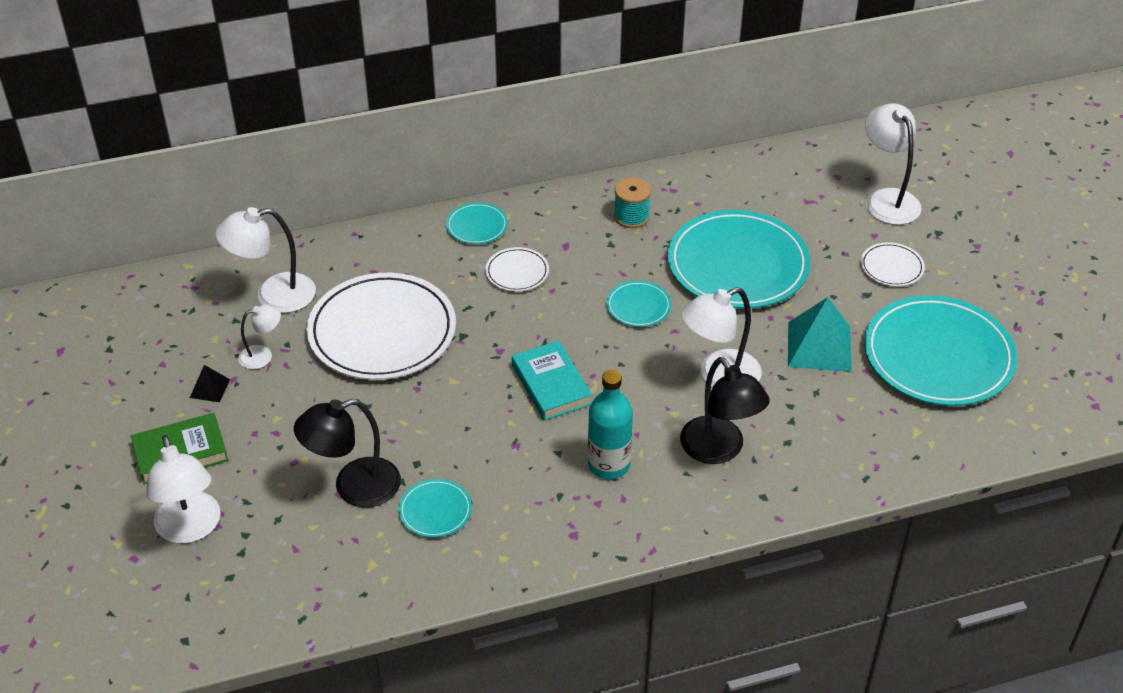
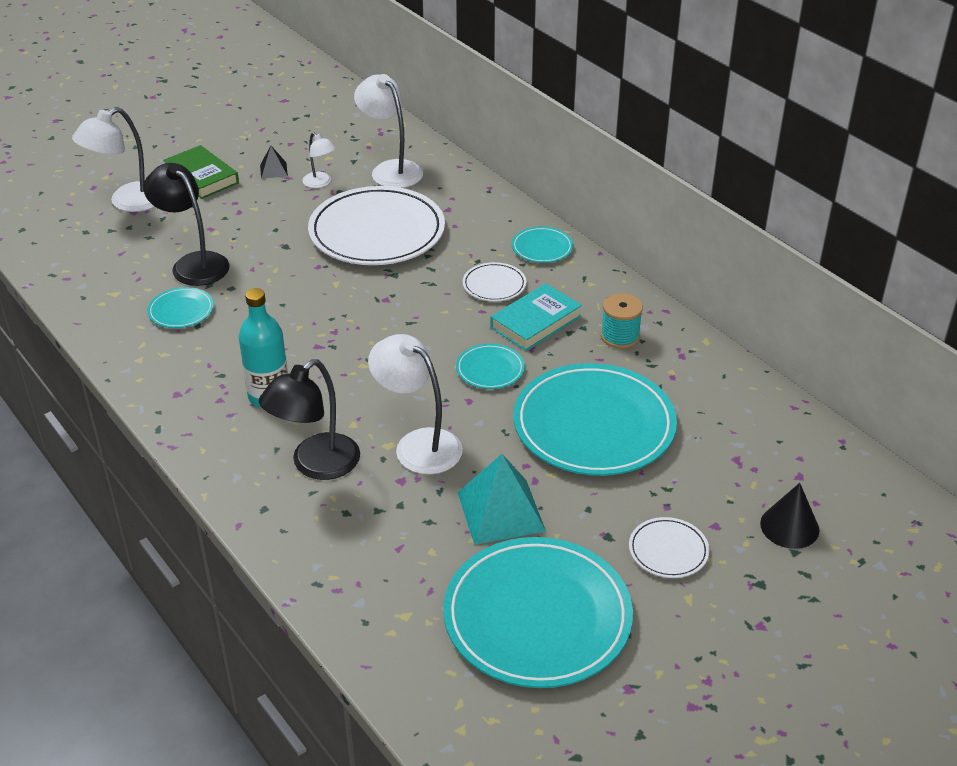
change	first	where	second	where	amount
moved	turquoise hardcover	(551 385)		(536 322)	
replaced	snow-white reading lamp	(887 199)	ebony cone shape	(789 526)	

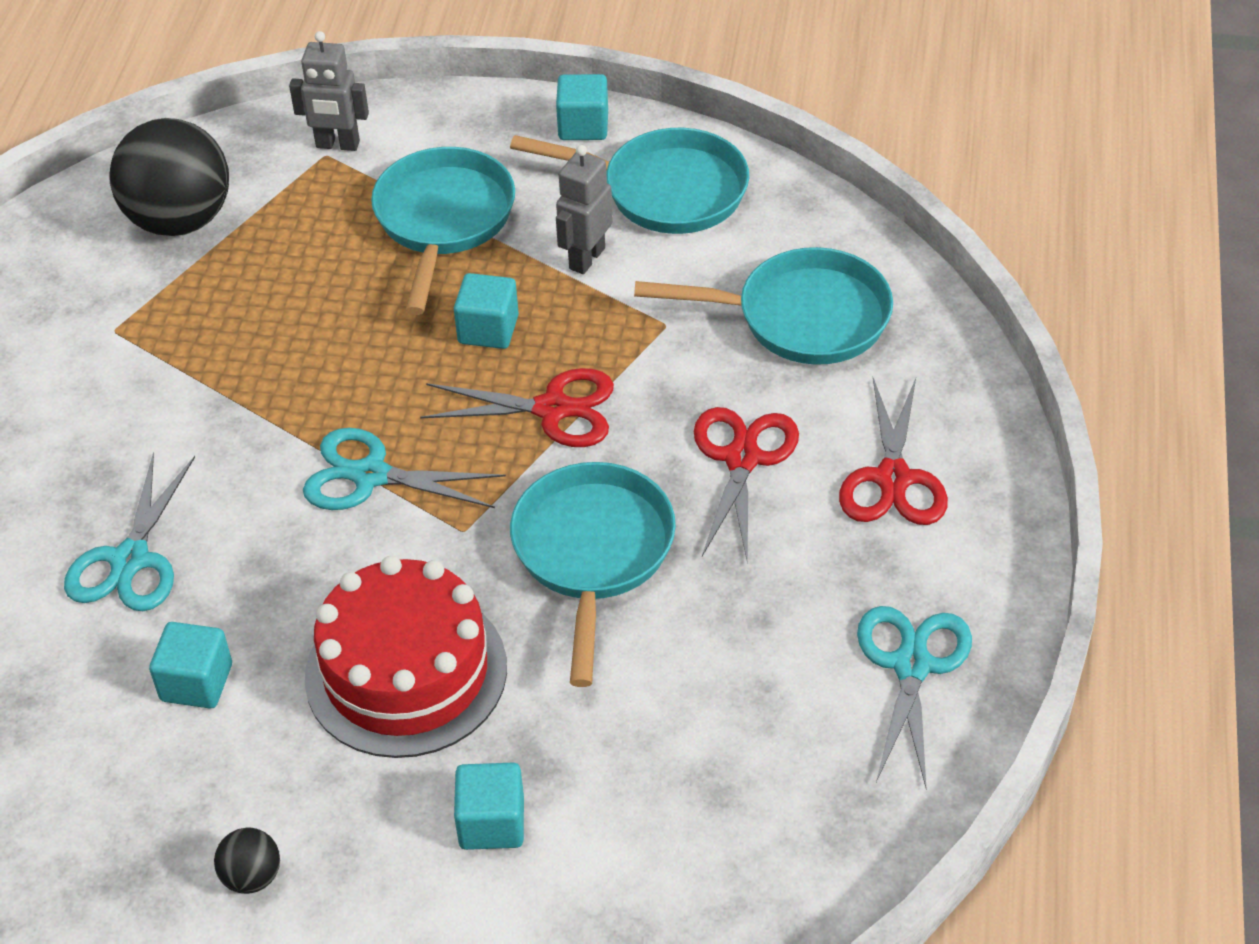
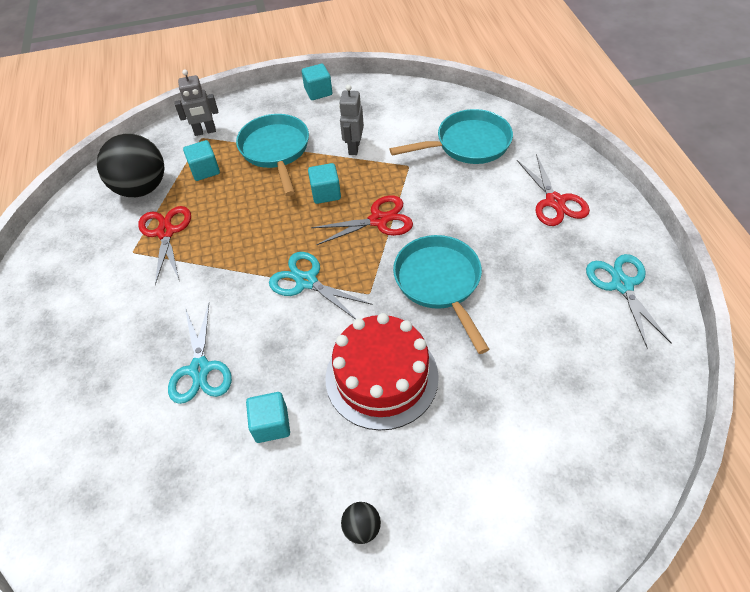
change	first	where	second	where	amount
removed	turquoise skillet	(665 190)			
moved	turquoise solid cube	(492 823)		(205 170)	
moved	red scissors	(742 458)		(166 232)	
turned	turquoise scissors	(370 475)		(306 281)	45 degrees clockwise

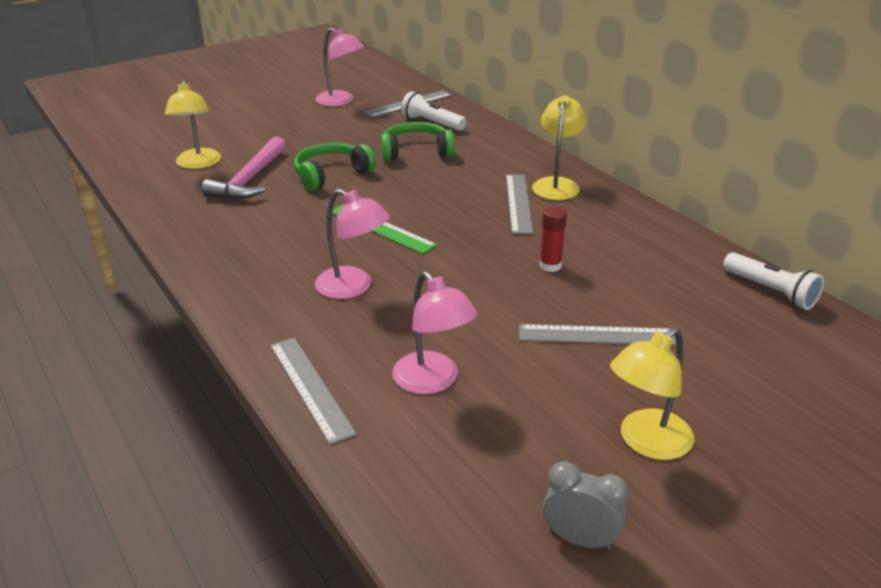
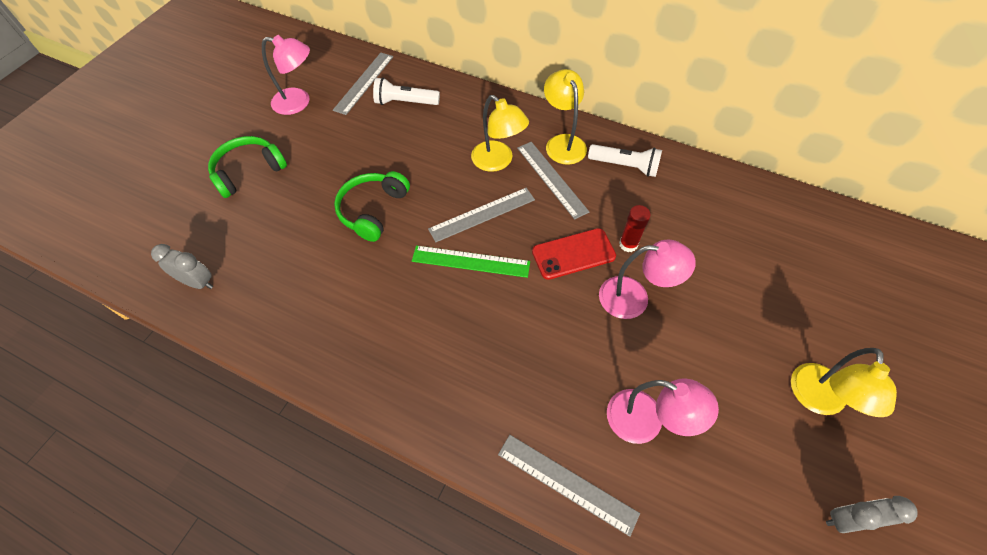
change	first	where	second	where	amount
removed	rosy carpenter's hammer	(249 179)			
added			gray clock	(198 282)	
added			red mobile phone	(573 254)	
moved	bright yellow reading lamp	(198 164)		(498 161)	
moved	rosy reading lamp	(353 287)		(634 298)	
moved	emerald over-ear headphones	(416 152)		(248 171)	
moved	gray ruler	(596 335)		(482 214)	
moved	snow-white pocket torch	(770 291)		(625 166)	

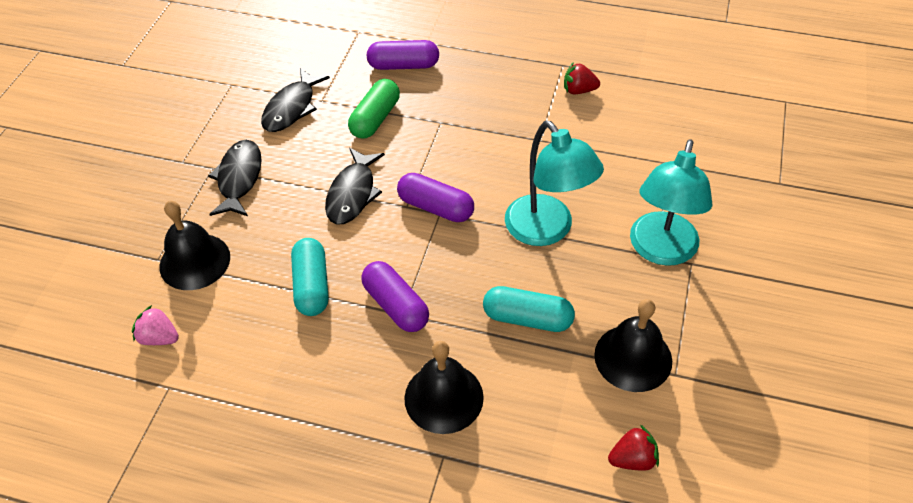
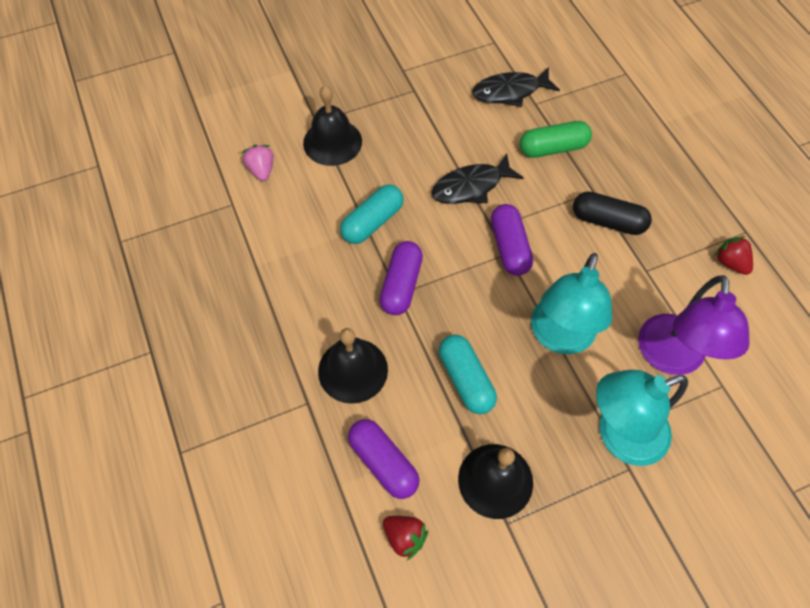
change	first	where	second	where	amount
removed	ebony toy fish	(239 178)			
added			ebony pill	(608 221)	
added			purple reading lamp	(671 358)	
moved	purple pill	(403 65)		(383 463)	

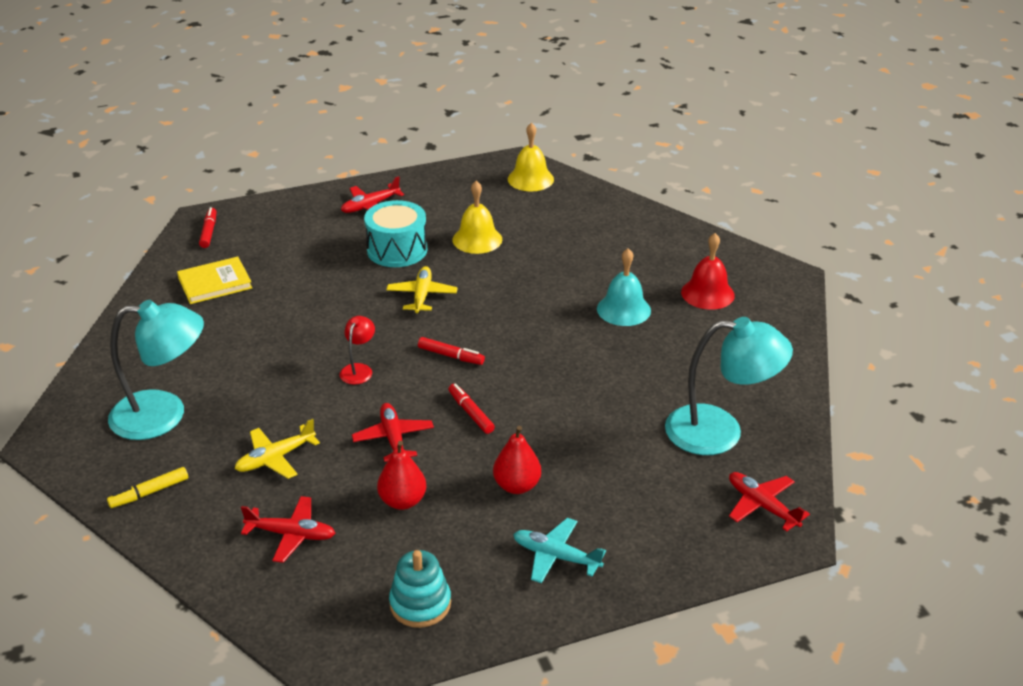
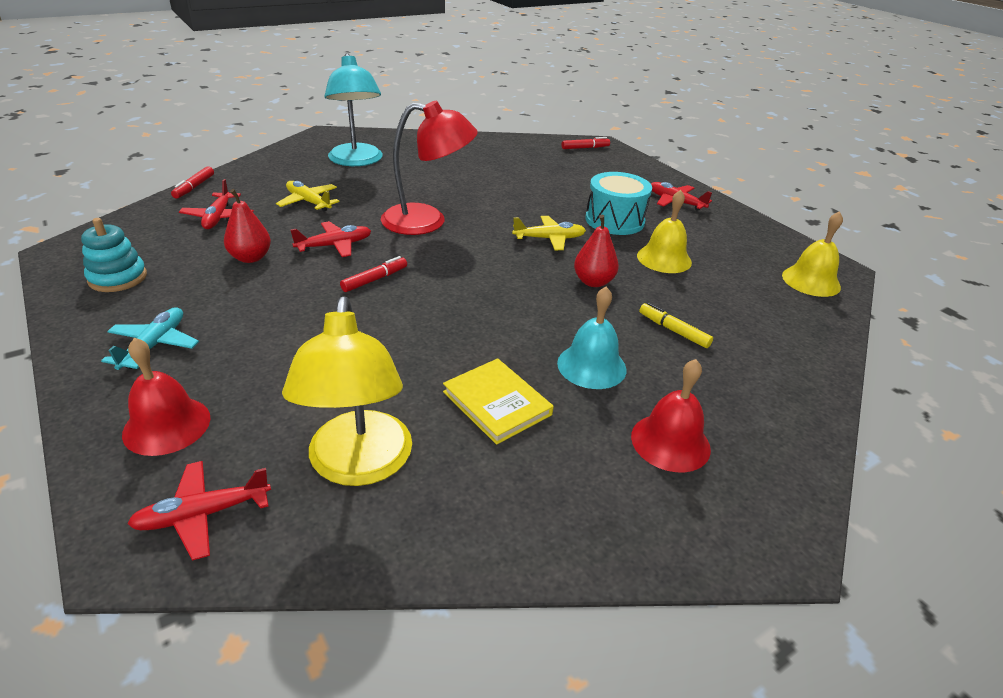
change	first	where	second	where	amount
added			red hand bell	(167 425)	
moved	bright yellow marker pen	(149 493)		(673 330)	
moved	bright yellow hardcover	(215 283)		(497 403)	
moved	red marker pen	(451 356)		(194 187)	
moved	red toy pear	(517 486)		(593 282)	
recoloured	turquoise reading lamp	(720 432)	bright yellow reading lamp	(359 465)	
turned	red toy plane	(762 506)		(202 514)	150 degrees counterclockwise
resized	red reading lamp	(359 369)		(427 221)	x2.17

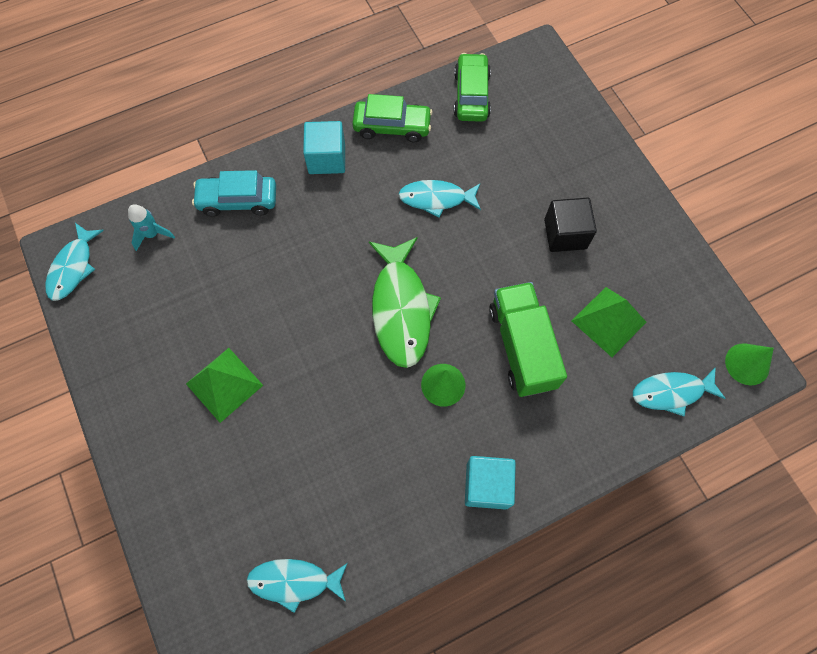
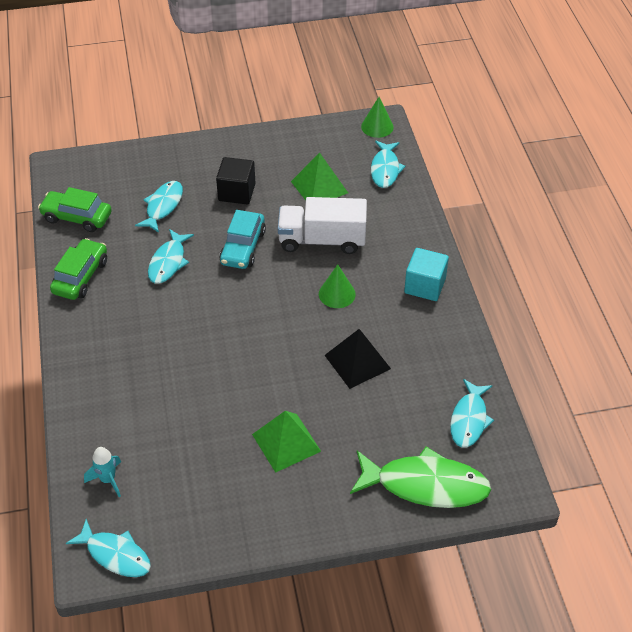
change	first	where	second	where	amount
removed	turquoise solid cube	(327 158)			
added			turquoise toy fish	(163 206)	
added			ebony pyramid shape	(357 361)	
moved	turquoise automobile	(238 200)		(243 247)	
moved	emerald toy fish	(401 309)		(425 485)	
recoloured	emerald truck	(521 347)	snow-white truck	(322 240)	

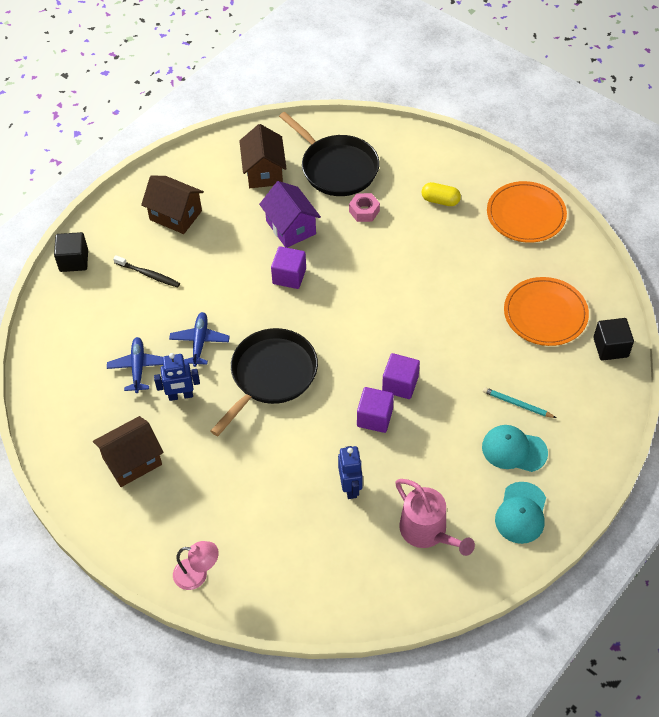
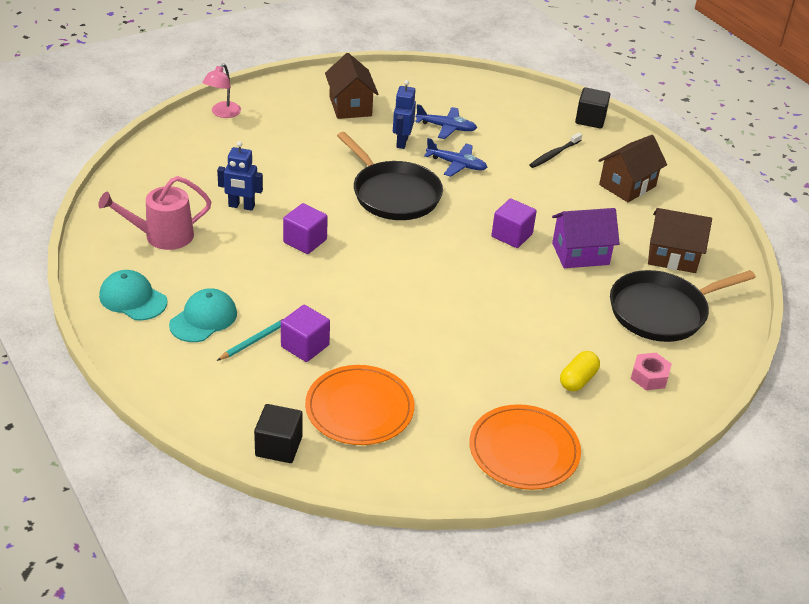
change	first	where	second	where	amount
moved	rosy hex nut	(364 211)		(649 377)	
moved	purple solid cube	(400 384)		(305 346)	

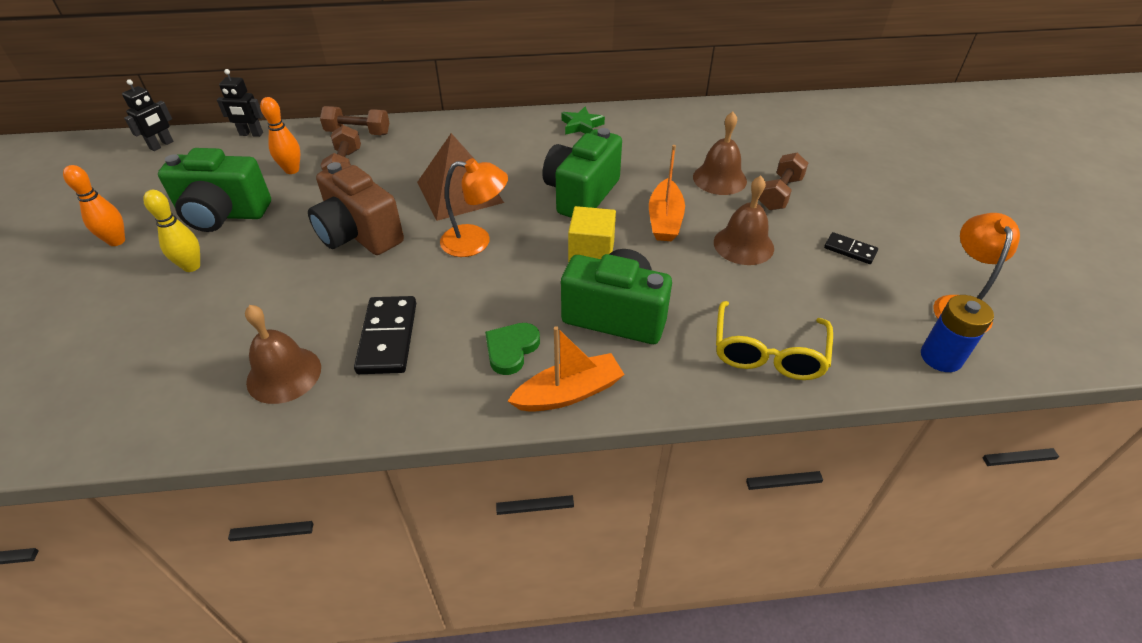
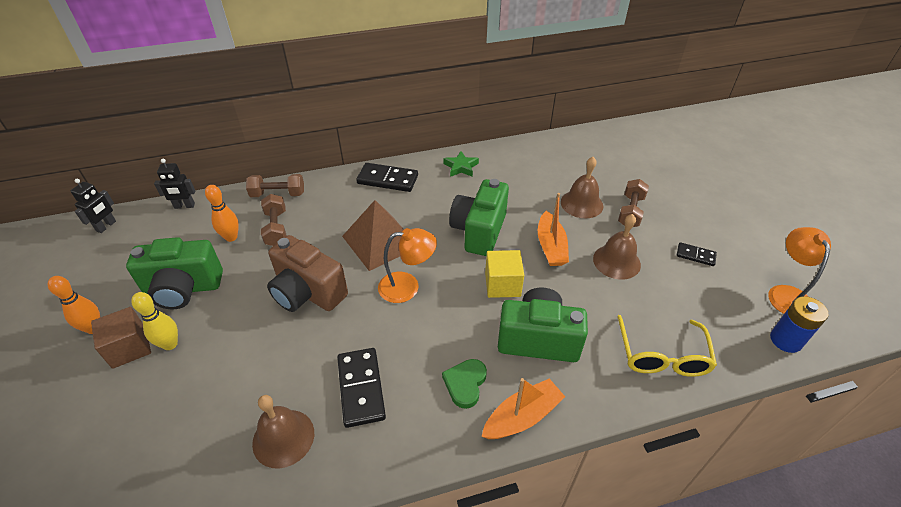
change	first	where	second	where	amount
added			brown solid cube	(129 347)	
added			ebony domino	(388 179)	

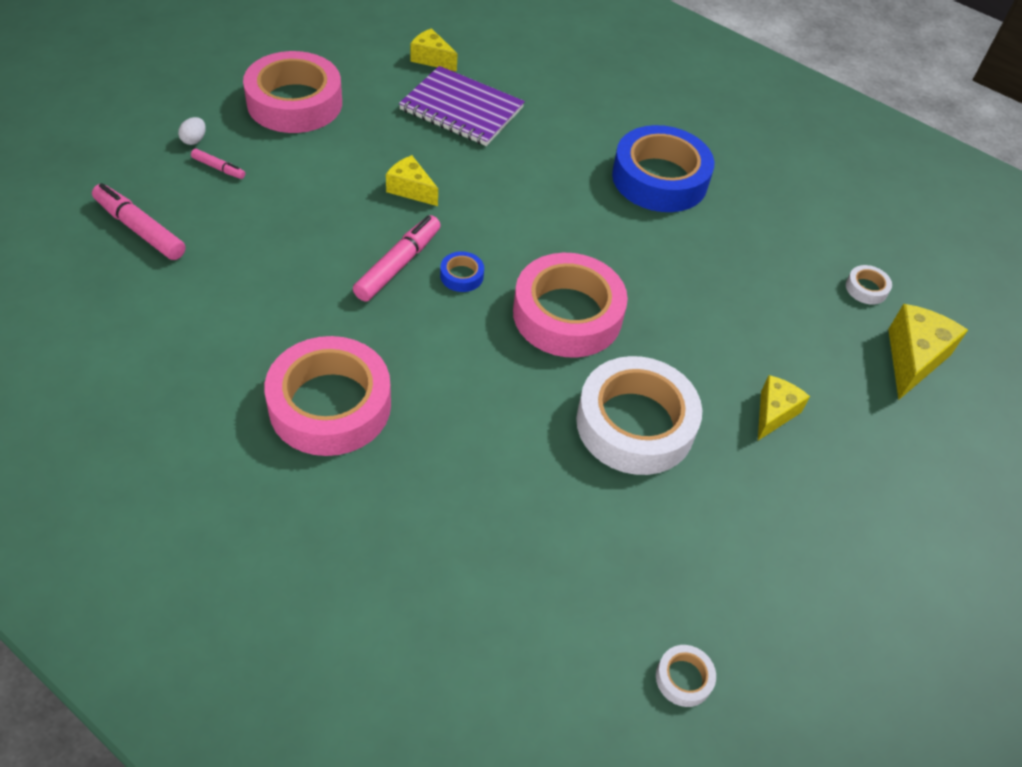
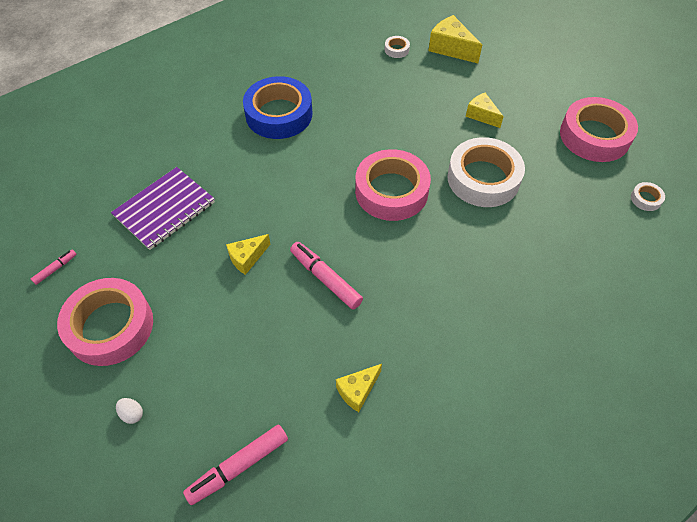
change	first	where	second	where	amount
removed	blue sticky tape	(461 276)			
moved	rosy marker pen	(219 168)		(55 269)	
moved	rosy sticky tape	(330 405)		(594 136)	
moved	bright yellow cheese wedge	(431 59)		(357 391)	

